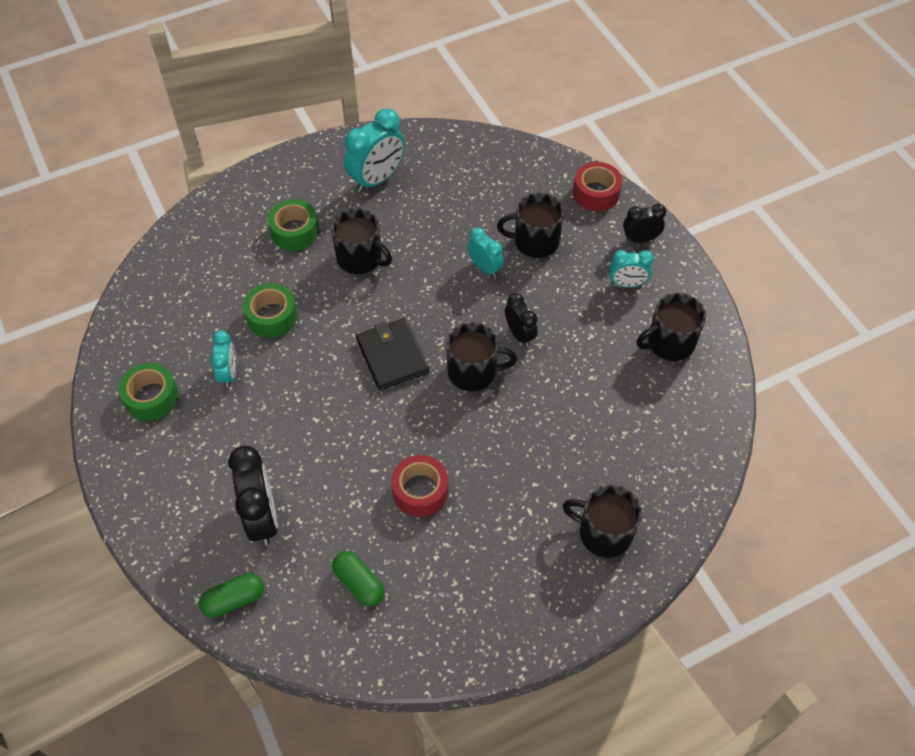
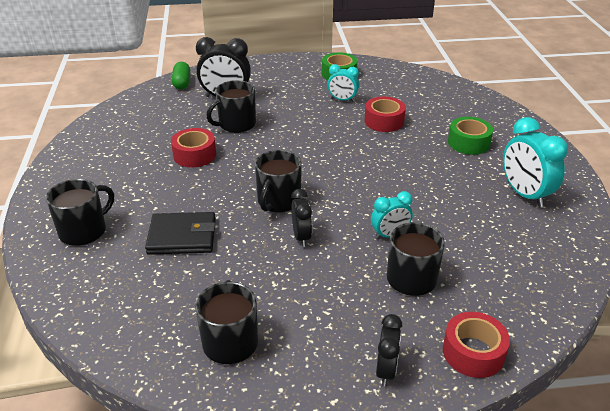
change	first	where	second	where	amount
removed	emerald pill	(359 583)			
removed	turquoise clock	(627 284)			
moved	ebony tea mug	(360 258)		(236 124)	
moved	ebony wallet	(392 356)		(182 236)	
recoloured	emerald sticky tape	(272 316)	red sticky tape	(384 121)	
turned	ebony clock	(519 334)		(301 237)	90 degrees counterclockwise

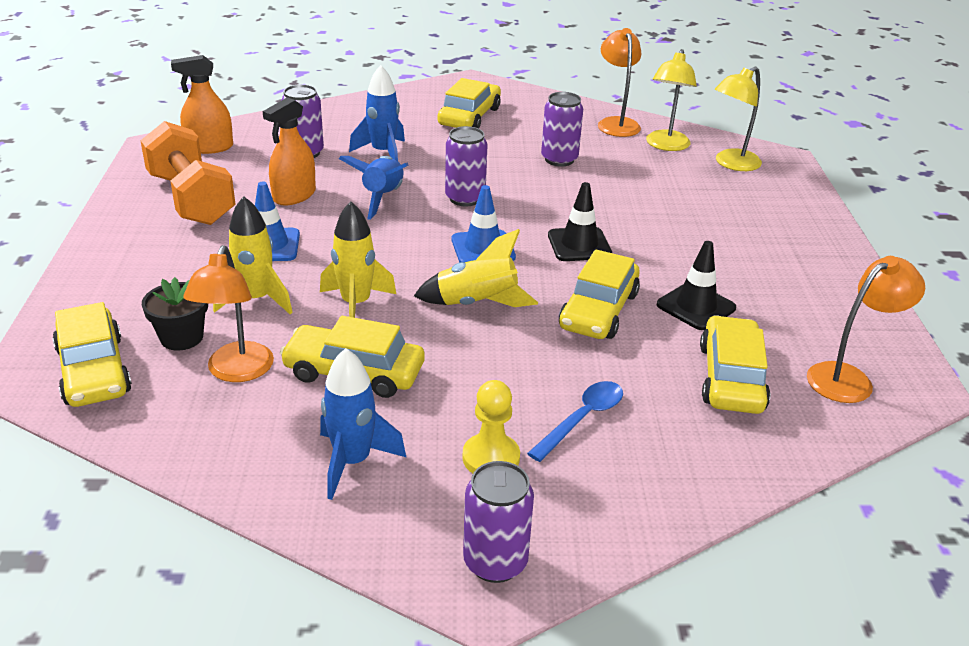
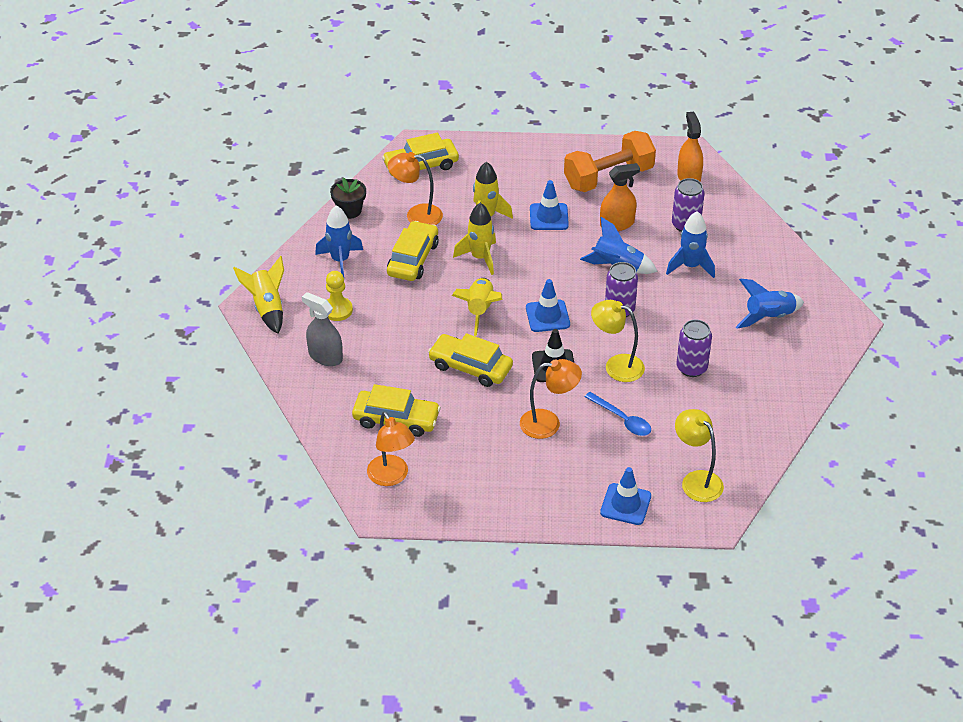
change	first	where	second	where	amount
removed	ebony road cone	(696 306)			
added			gray sprayer	(325 356)	
added			blue road cone	(625 504)	
moved	ebony flower pot	(182 337)		(349 210)	
moved	blue spoon	(582 419)		(622 419)	
moved	bright orange reading lamp	(616 123)		(548 423)	
moved	bright yellow reading lamp	(666 146)		(616 366)	
replaced	bright yellow automobile	(469 117)	blue spaceship	(768 317)	
replaced	purple can	(495 562)	bright yellow spaceship	(267 308)	
turned	bright orange sprayer	(294 196)		(617 224)	120 degrees clockwise

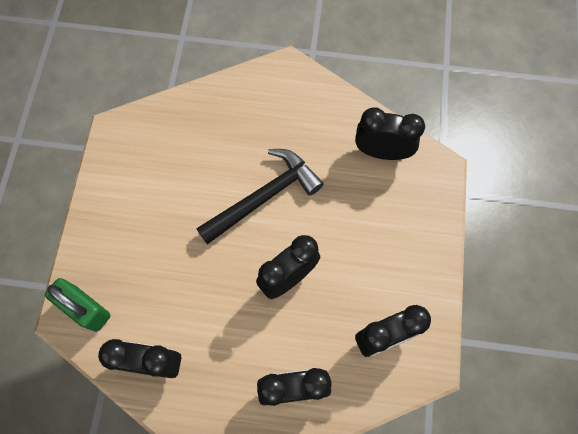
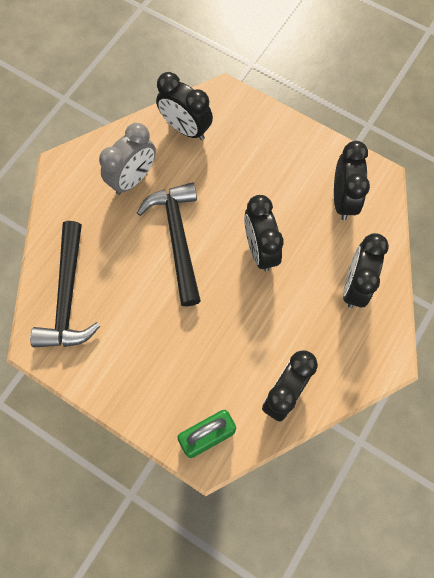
change	first	where	second	where	amount
added			ebony carpenter's hammer	(68 297)	
added			gray clock	(133 179)	
turned	ebony clock	(382 152)		(185 128)	90 degrees counterclockwise

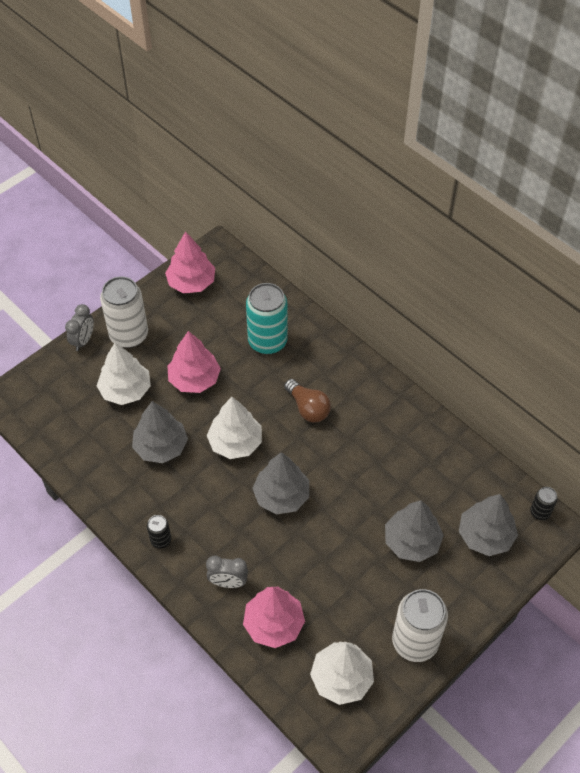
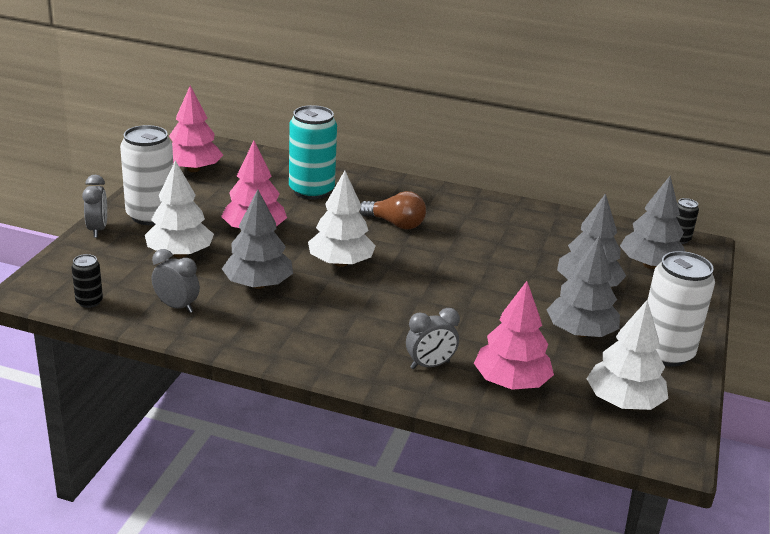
change	first	where	second	where	amount
added			gray clock	(176 306)	
moved	ebony can	(161 540)		(89 301)	
moved	gray fir tree	(281 496)		(580 332)	

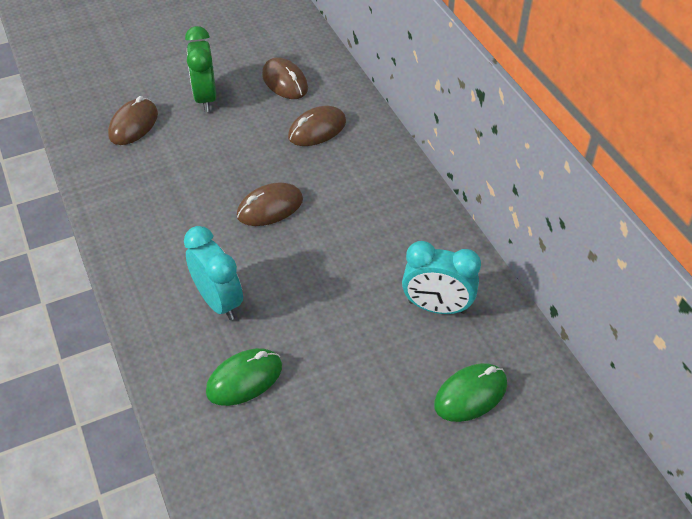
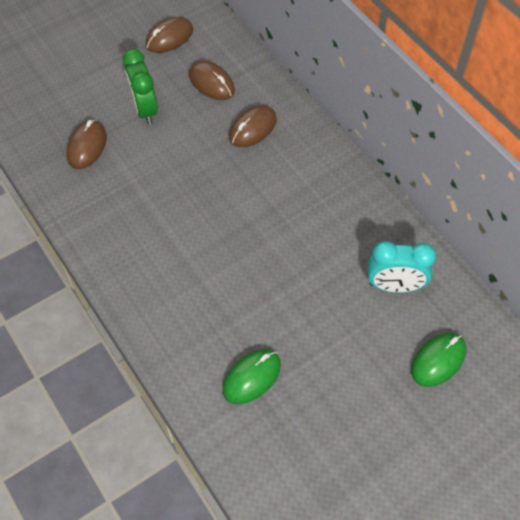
change	first	where	second	where	amount
removed	turquoise clock	(218 301)			
moved	brown mouse	(270 208)		(169 38)	

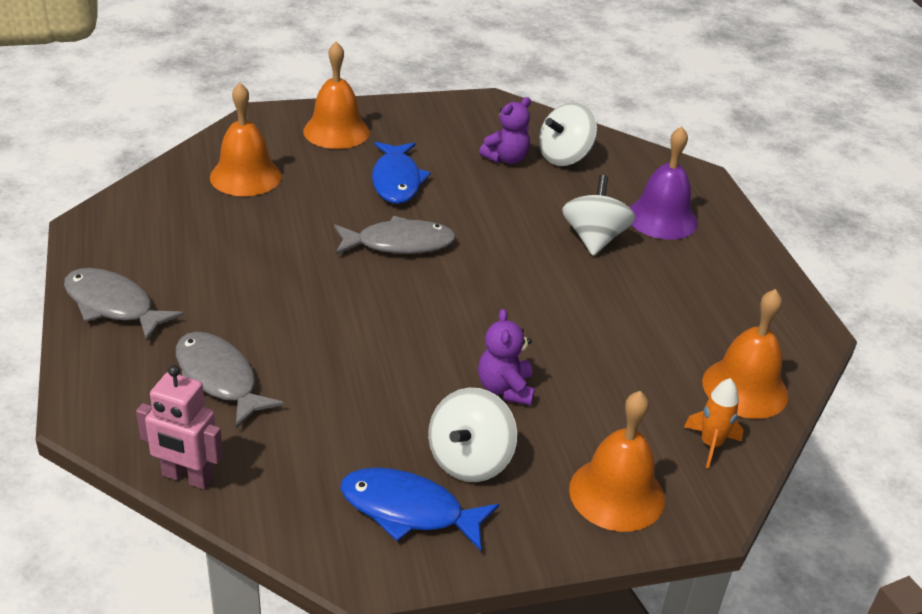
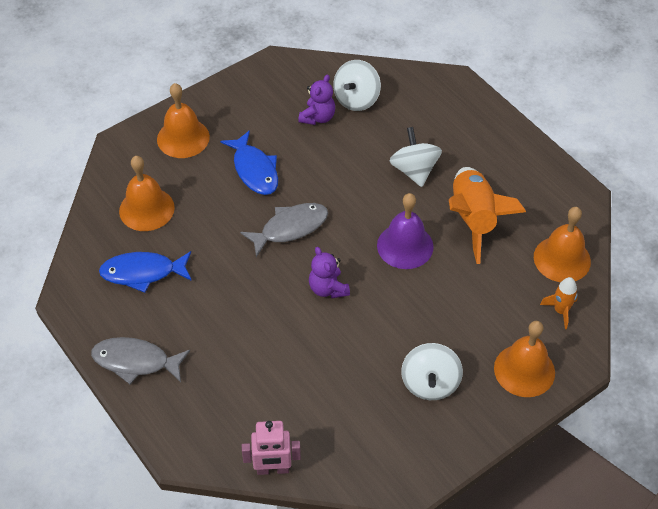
change	first	where	second	where	amount
removed	gray toy fish	(219 379)			
added			bright orange spaceship	(473 219)	
moved	blue toy fish	(408 510)		(143 273)	
moved	purple stuffed bear	(505 389)		(328 288)	
moved	purple hand bell	(662 218)		(405 246)	

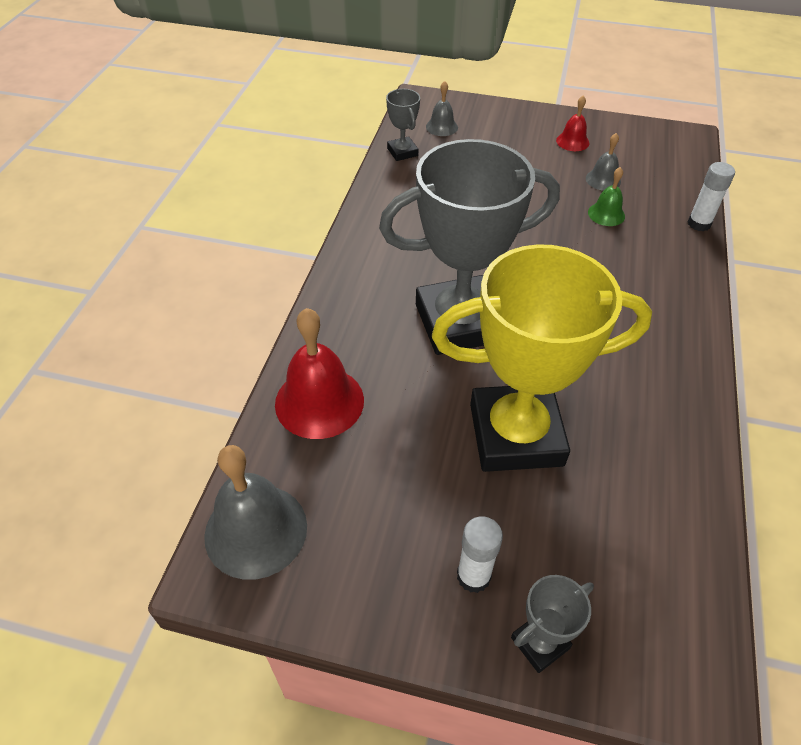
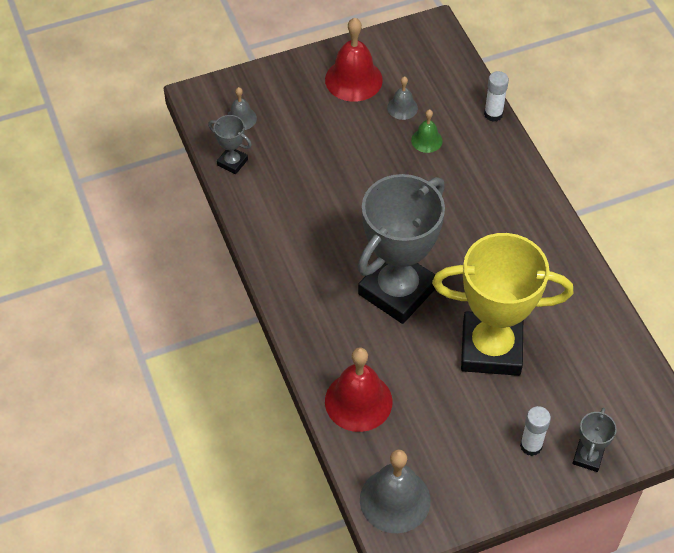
change	first	where	second	where	amount
turned	bright yellow award cup	(516 434)		(491 348)	45 degrees clockwise
resized	red hand bell	(572 141)		(353 79)	x1.90

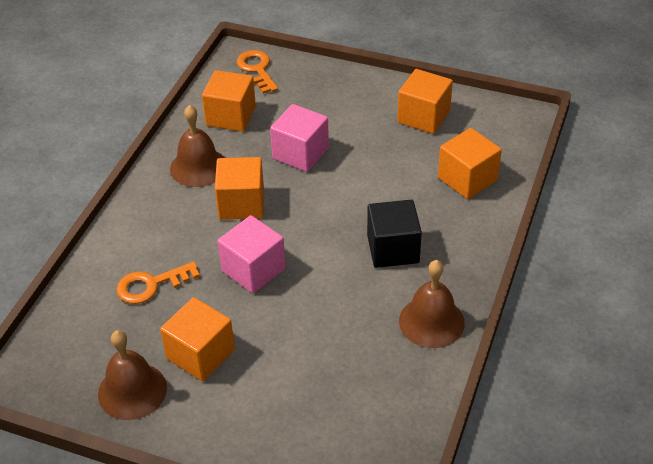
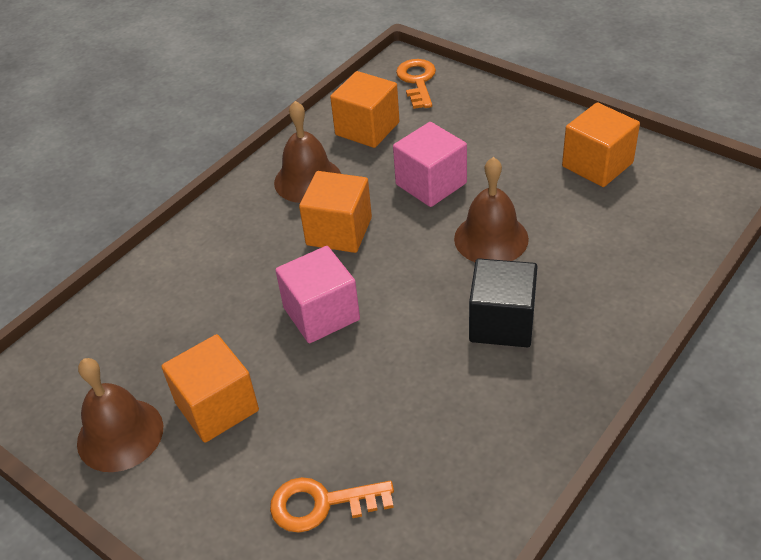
change	first	where	second	where	amount
removed	bright orange solid cube	(467 179)			
moved	bright orange key	(151 285)		(321 504)	
moved	brown hand bell	(431 322)		(491 238)	

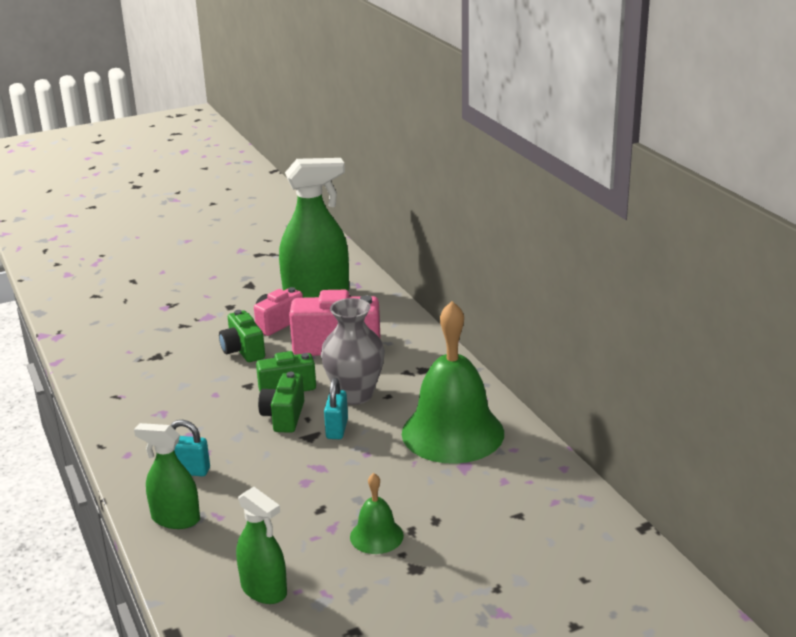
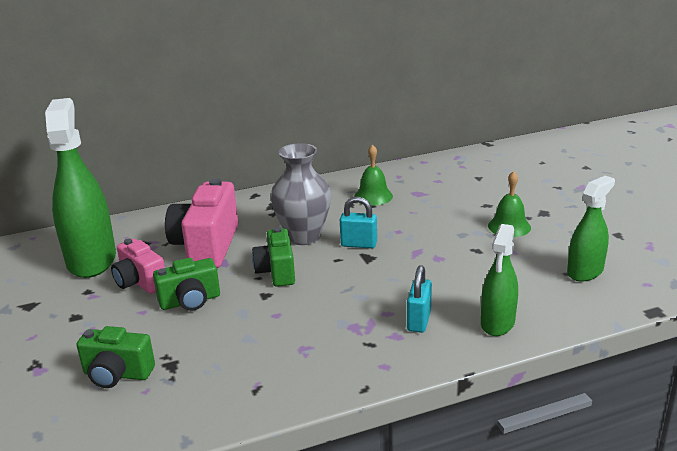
change	first	where	second	where	amount
moved	emerald compact camera	(284 417)		(117 374)	
resized	emerald hand bell	(452 432)		(373 196)	x0.46

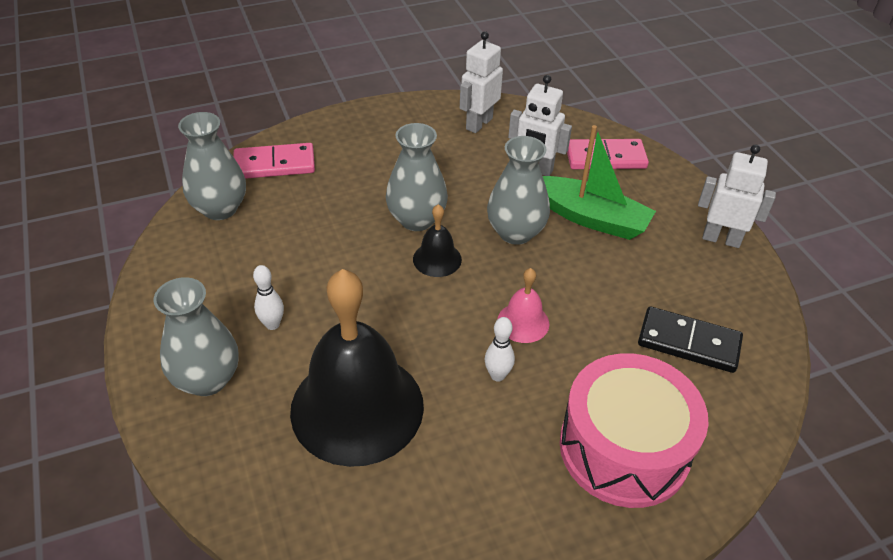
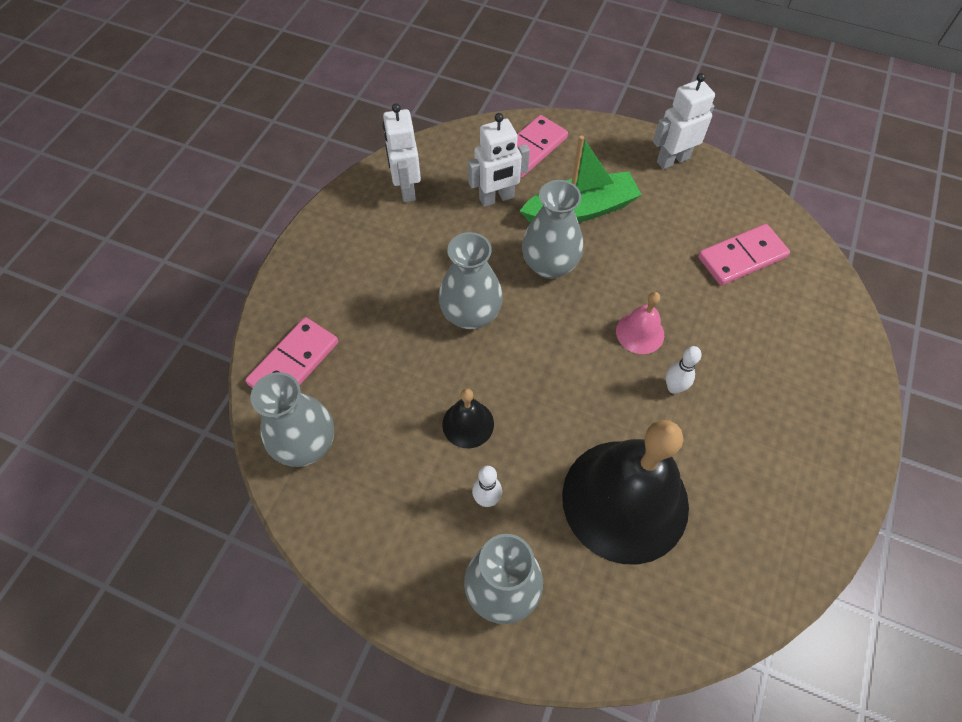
change	first	where	second	where	amount
removed	rosy snare drum	(624 448)			
moved	ebony hand bell	(437 259)		(468 424)	
recoloured	ebony domino	(688 342)	rosy domino	(742 257)	

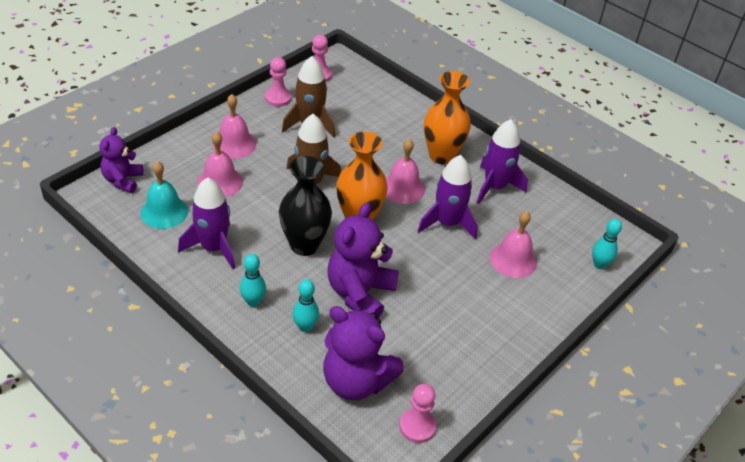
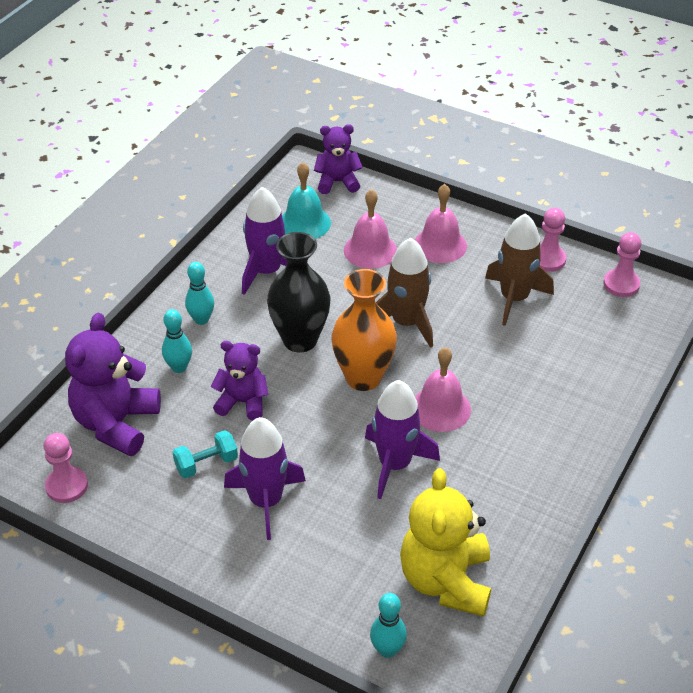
change	first	where	second	where	amount
removed	bright orange flower vase	(441 156)			
removed	rosy hand bell	(513 260)			
added			turquoise hand weight	(206 464)	
added			bright yellow stuffed bear	(446 581)	
moved	purple spaceship	(495 187)		(266 501)	
resized	purple stuffed bear	(360 293)		(242 402)	x0.62

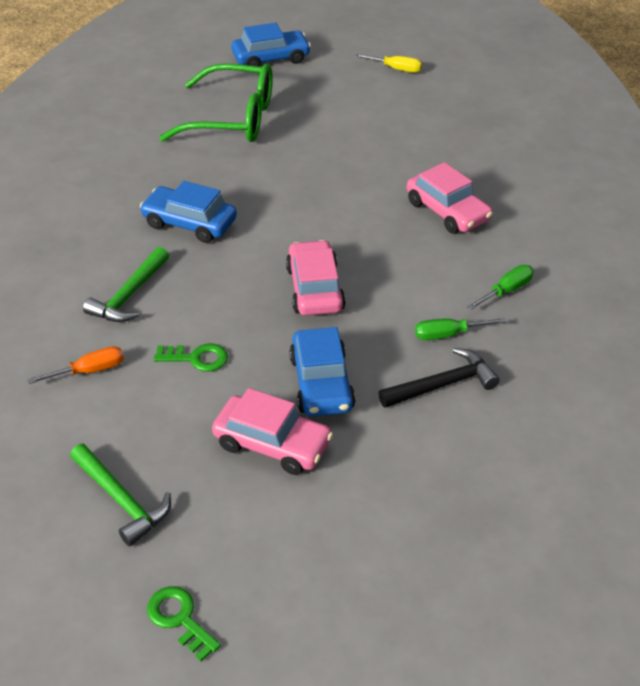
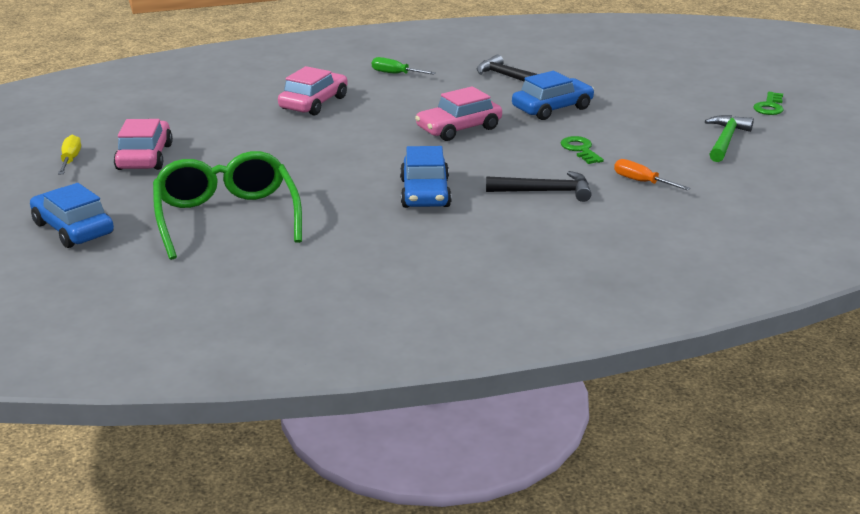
change	first	where	second	where	amount
removed	emerald hand screwdriver	(448 334)			
moved	rosy automobile	(272 444)		(145 157)	
recoloured	emerald carpenter's hammer	(129 295)	ebony carpenter's hammer	(545 191)	

